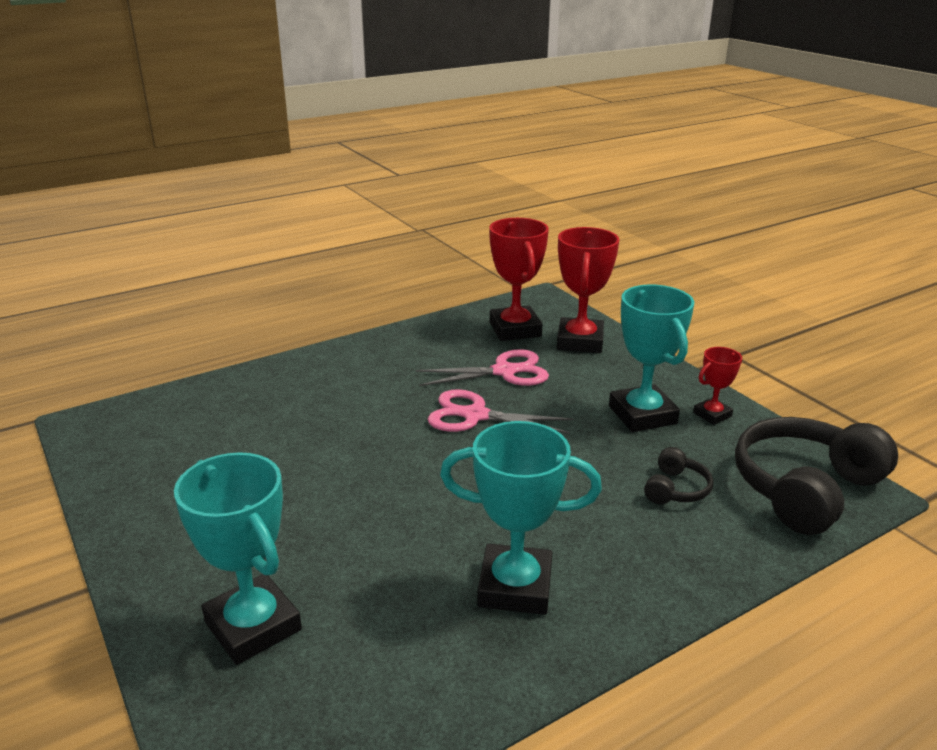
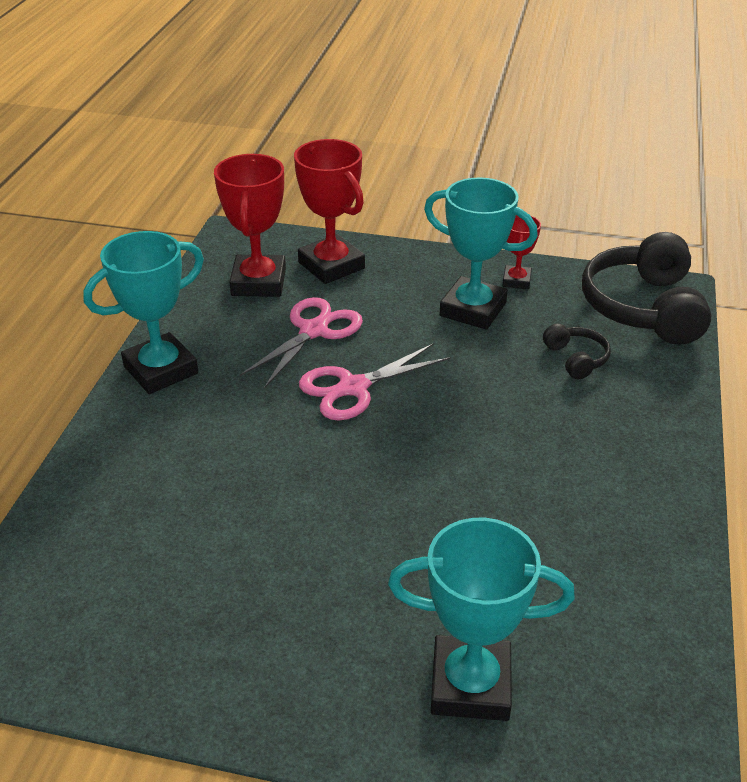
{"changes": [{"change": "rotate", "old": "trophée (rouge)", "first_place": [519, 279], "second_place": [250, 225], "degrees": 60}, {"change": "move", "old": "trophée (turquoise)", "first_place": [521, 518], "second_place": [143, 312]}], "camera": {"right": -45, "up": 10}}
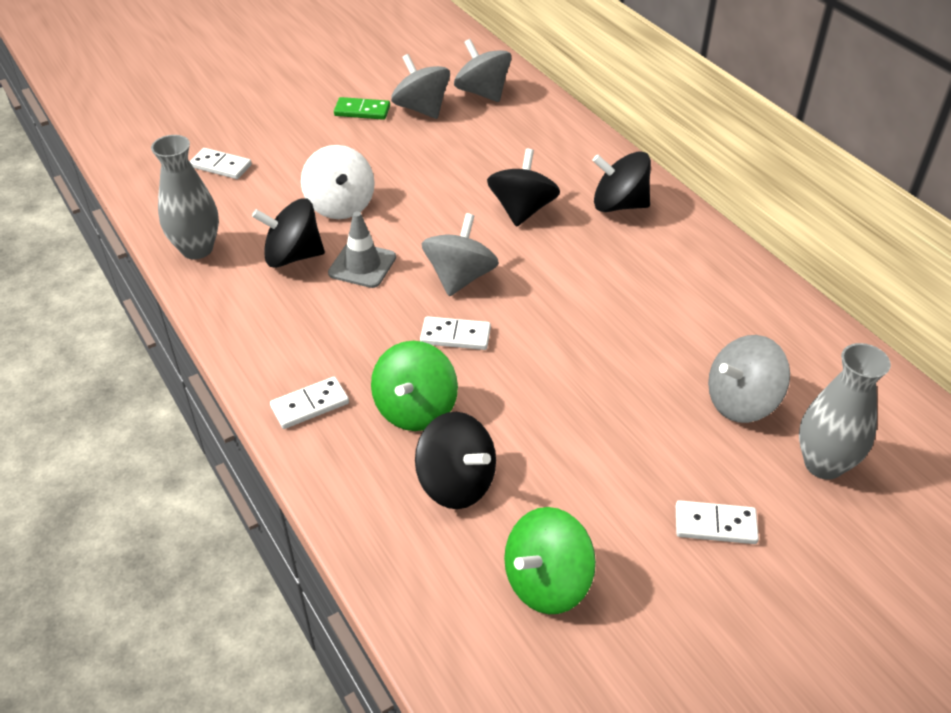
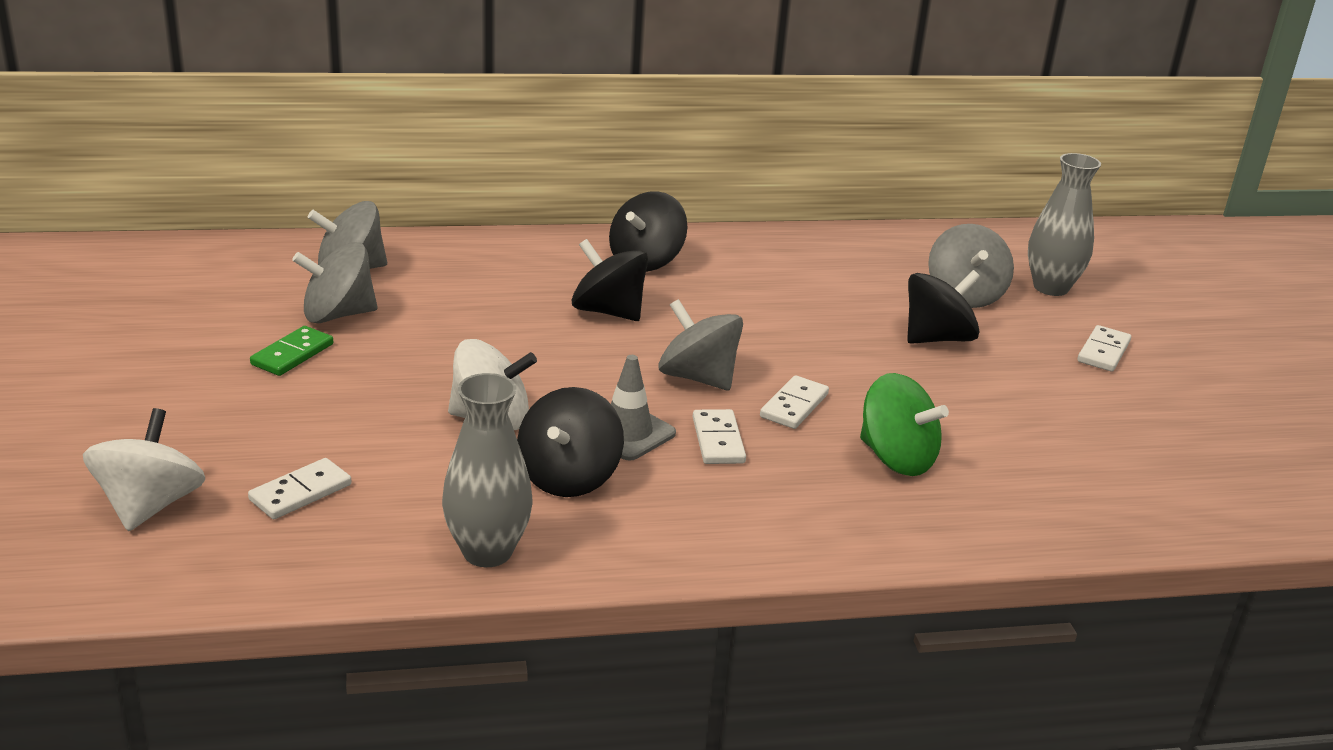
{"changes": [{"change": "move", "old": "domino (blanc)", "first_place": [309, 403], "second_place": [719, 436]}, {"change": "move", "old": "toupie (noir)", "first_place": [455, 460], "second_place": [943, 307]}, {"change": "delete", "old": "toupie (vert)", "first_place": [550, 560]}, {"change": "insert", "new": "toupie (blanc)", "second_place": [144, 469]}], "camera": {"right": -70, "up": -15}}
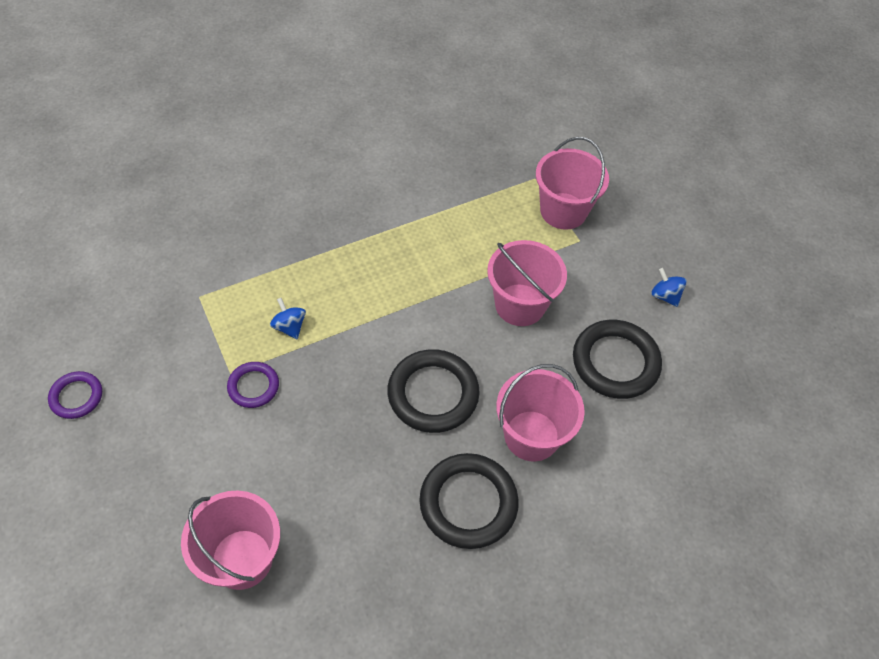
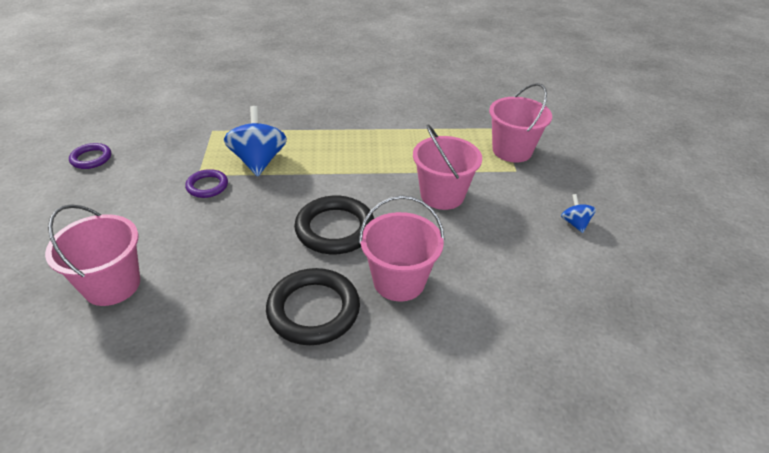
{"changes": [{"change": "resize", "old": "toupie (bleu)", "first_place": [288, 318], "second_place": [255, 141], "factor": 2.0}, {"change": "delete", "old": "anneau (noir)", "first_place": [617, 359]}], "camera": {"right": 25, "up": -15}}
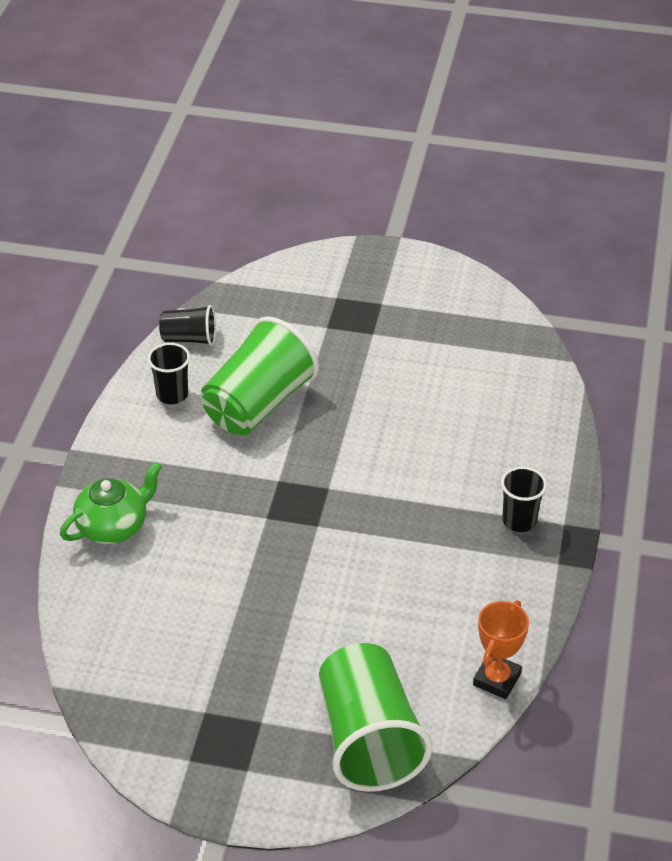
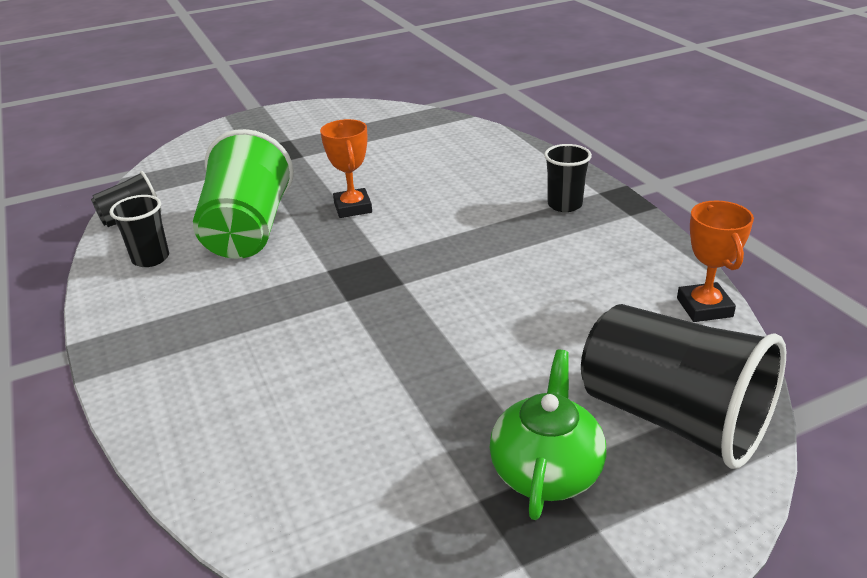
{"changes": [{"change": "move", "old": "théière (vert)", "first_place": [111, 503], "second_place": [548, 435]}, {"change": "recolor", "old": "gobelet (vert)", "new": "gobelet (noir)", "first_place": [375, 717], "second_place": [683, 386]}, {"change": "insert", "new": "trophée (orange)", "second_place": [346, 168]}], "camera": {"right": -35, "up": -10}}
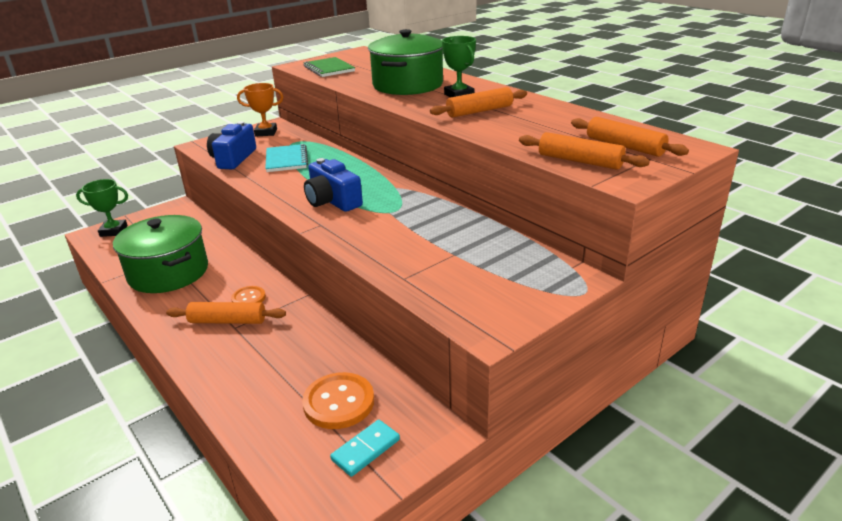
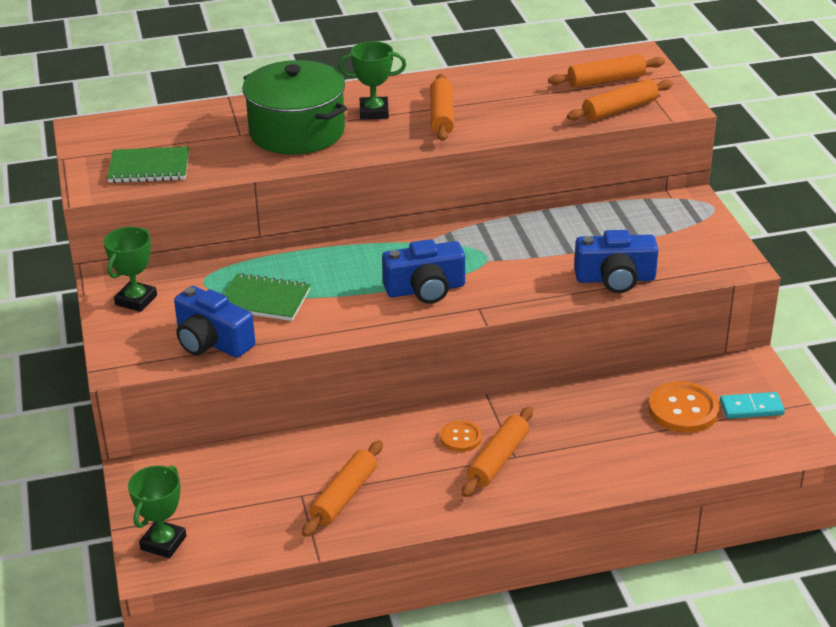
{"changes": [{"change": "recolor", "old": "trophée (orange)", "new": "trophée (vert)", "first_place": [260, 109], "second_place": [130, 269]}, {"change": "recolor", "old": "carnet (turquoise)", "new": "carnet (vert)", "first_place": [286, 158], "second_place": [267, 297]}, {"change": "replace", "old": "marmite (vert)", "new": "rouleau à pâtisserie (orange)", "first_place": [160, 254], "second_place": [342, 488]}, {"change": "rotate", "old": "domino (turquoise)", "first_place": [365, 448], "second_place": [752, 405], "degrees": -75}, {"change": "insert", "new": "appareil photo (bleu)", "second_place": [616, 261]}], "camera": {"right": -65, "up": 5}}
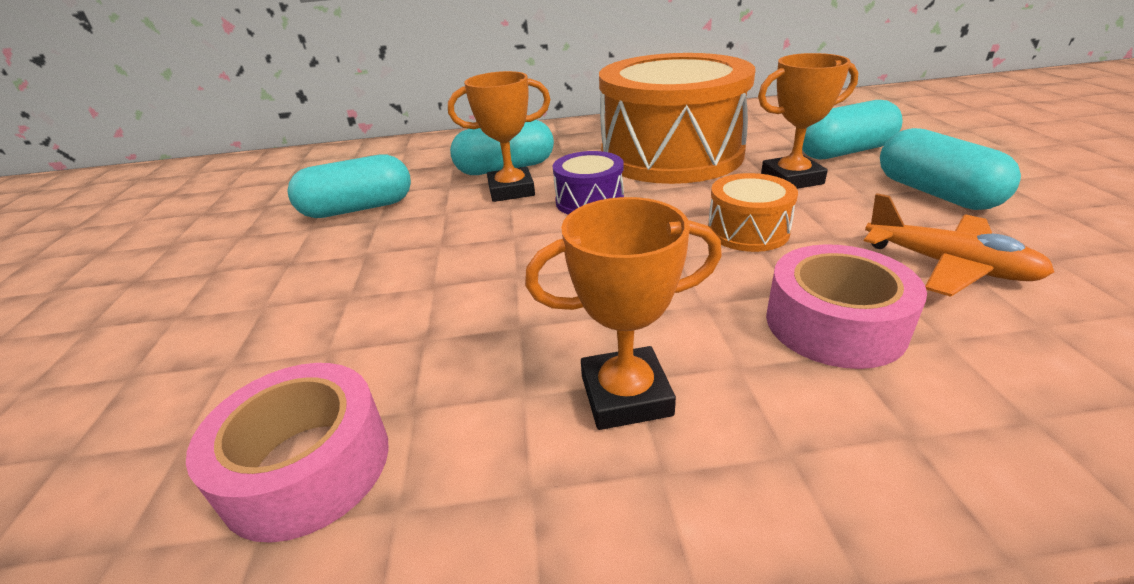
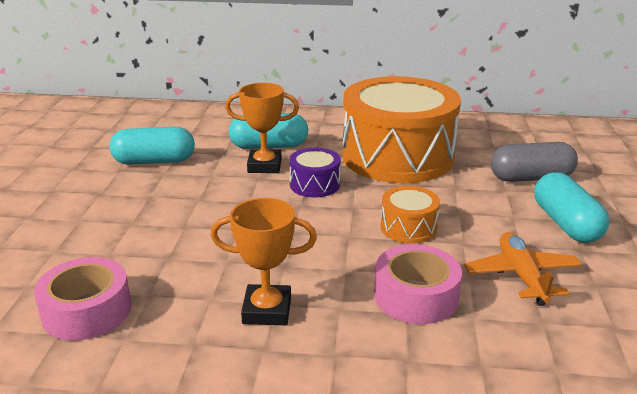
{"changes": [{"change": "delete", "old": "trophée (orange)", "first_place": [808, 121]}, {"change": "recolor", "old": "gélule (turquoise)", "new": "gélule (gris)", "first_place": [852, 129], "second_place": [534, 162]}, {"change": "rotate", "old": "avion (orange)", "first_place": [959, 245], "second_place": [523, 269], "degrees": -150}], "camera": {"right": 10, "up": -5}}
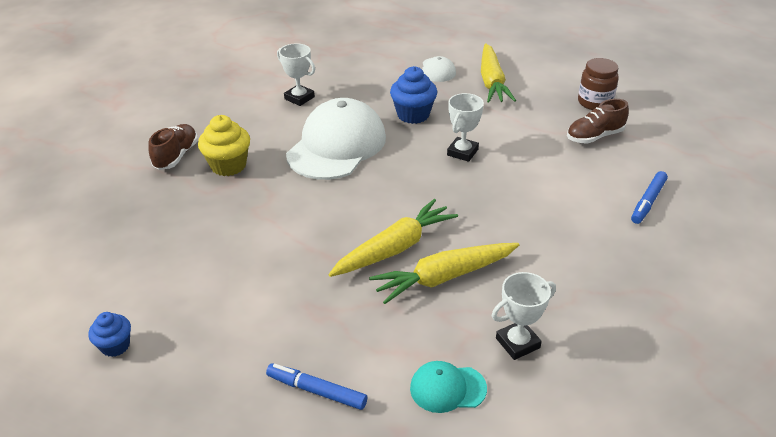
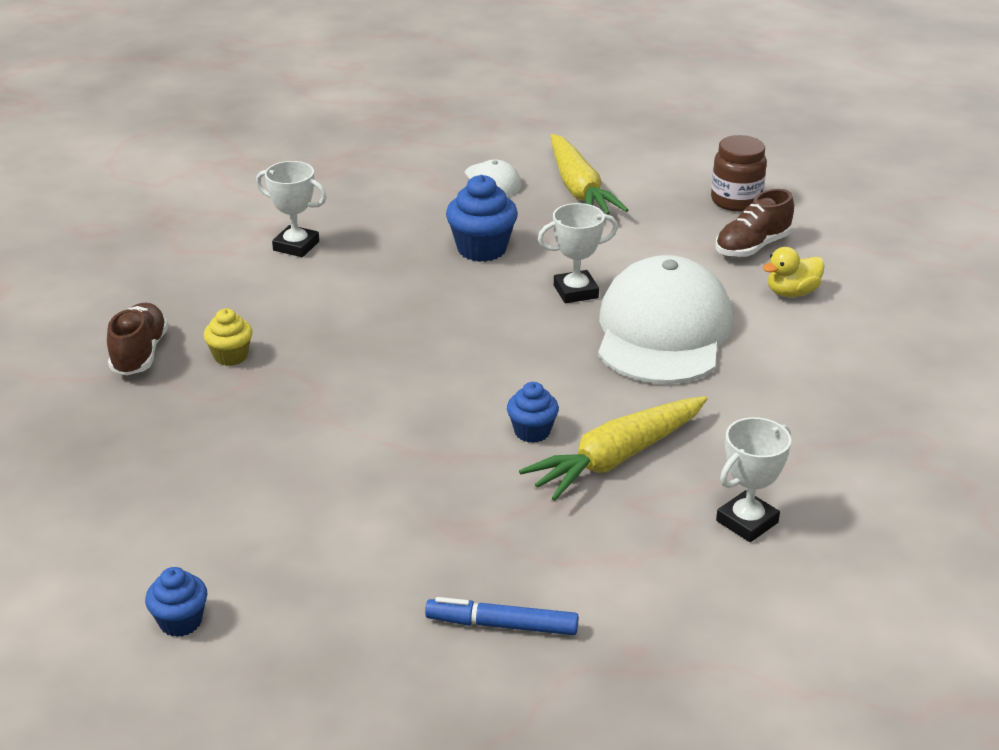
{"changes": [{"change": "rotate", "old": "trophée (blanc)", "first_place": [465, 127], "second_place": [578, 253], "degrees": 60}, {"change": "move", "old": "casquette (blanc)", "first_place": [336, 139], "second_place": [665, 319]}, {"change": "resize", "old": "muffin (jaune)", "first_place": [224, 145], "second_place": [228, 337], "factor": 0.61}, {"change": "delete", "old": "feutre (bleu)", "first_place": [649, 197]}, {"change": "replace", "old": "carotte (jaune)", "new": "muffin (bleu)", "first_place": [393, 238], "second_place": [533, 412]}, {"change": "delete", "old": "casquette (turquoise)", "first_place": [448, 387]}, {"change": "insert", "new": "canard (jaune)", "second_place": [794, 272]}], "camera": {"right": -15, "up": -5}}
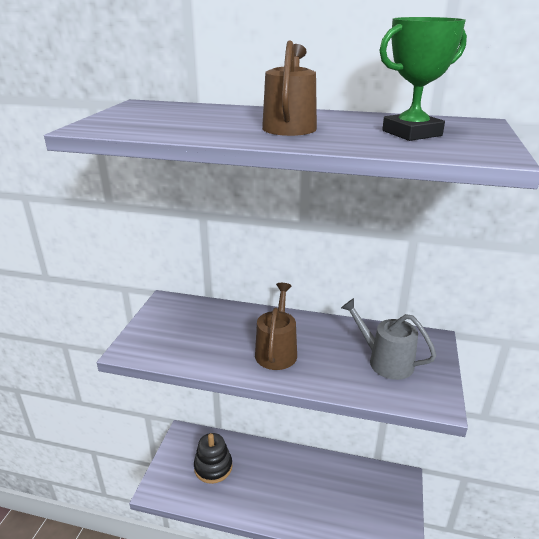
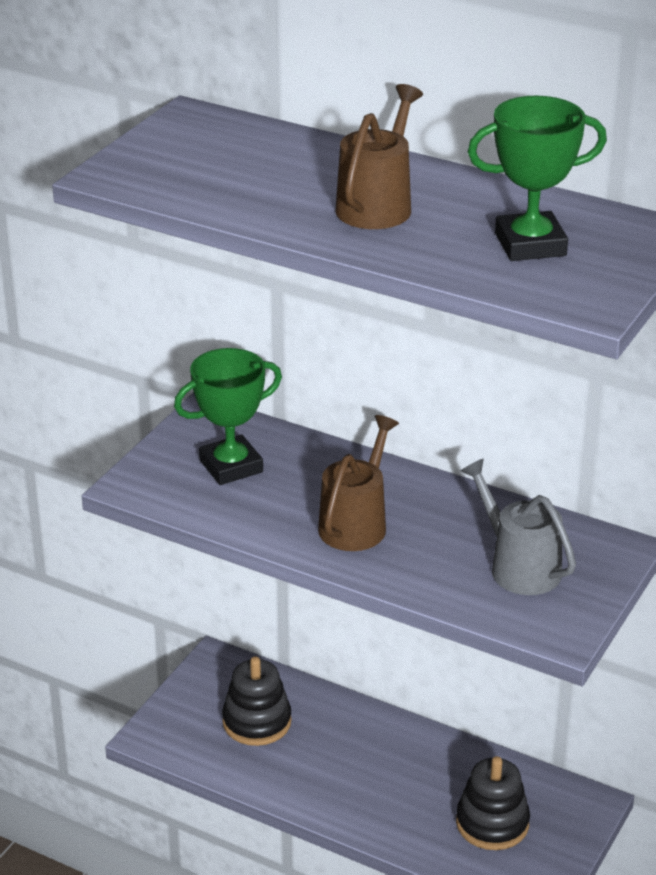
{"changes": [{"change": "insert", "new": "trophée (vert)", "second_place": [228, 416]}, {"change": "insert", "new": "jouet à empiler (noir)", "second_place": [493, 803]}], "camera": {"right": 15, "up": 5}}
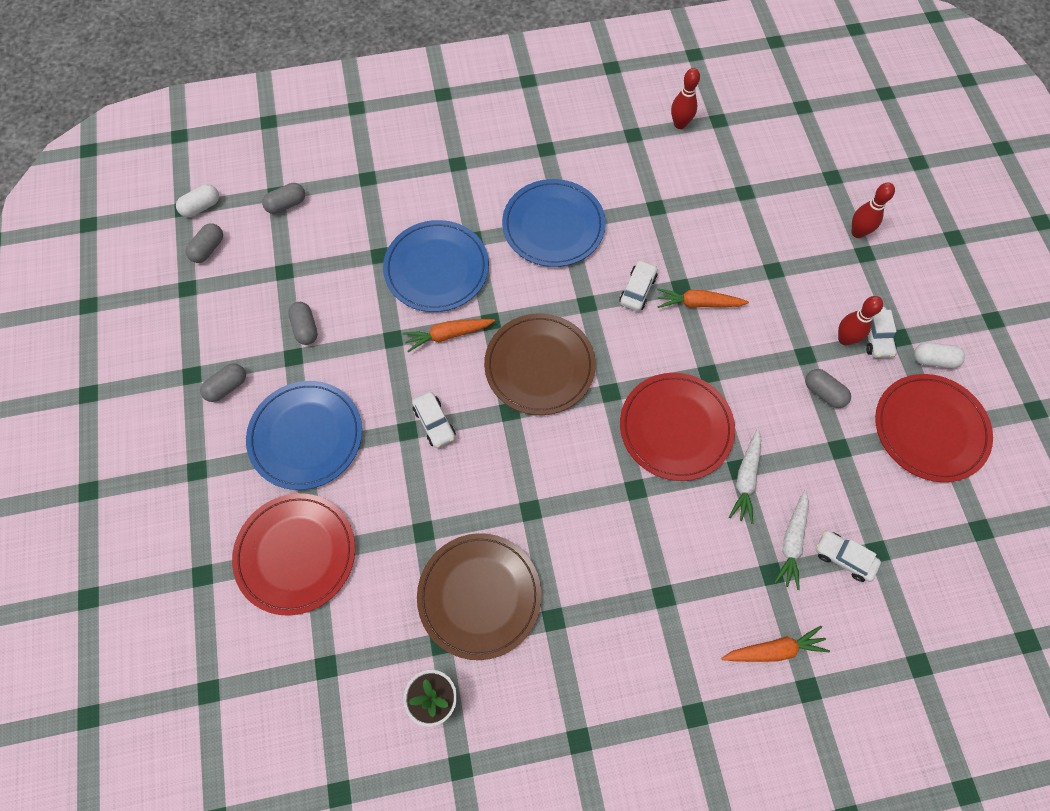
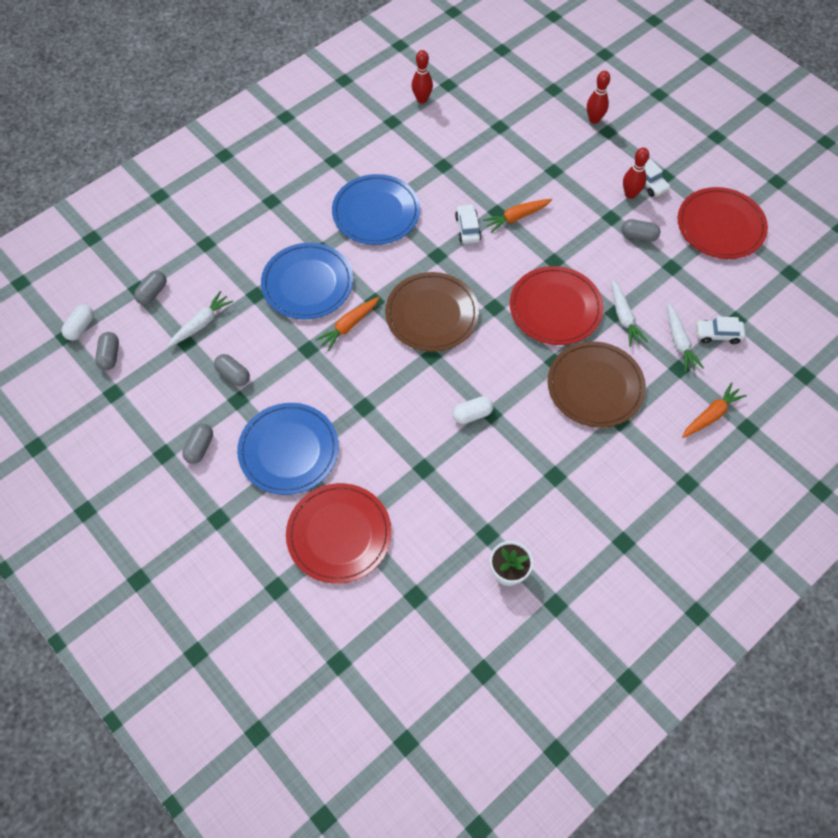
{"changes": [{"change": "move", "old": "gélule (blanc)", "first_place": [939, 355], "second_place": [473, 410]}, {"change": "delete", "old": "voiture (blanc)", "first_place": [434, 420]}, {"change": "move", "old": "assiette (marron)", "first_place": [479, 596], "second_place": [597, 384]}, {"change": "insert", "new": "carotte (blanc)", "second_place": [200, 319]}], "camera": {"right": -30, "up": -5}}
